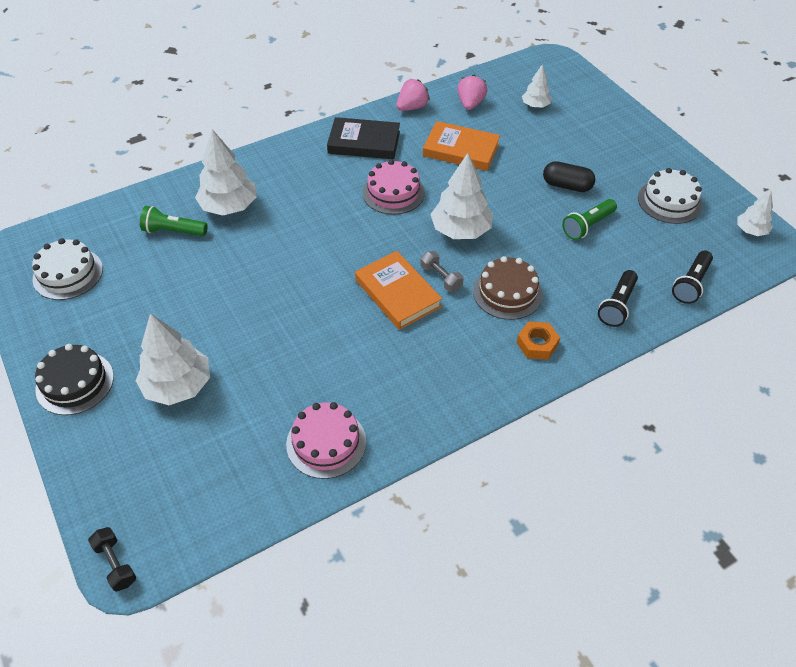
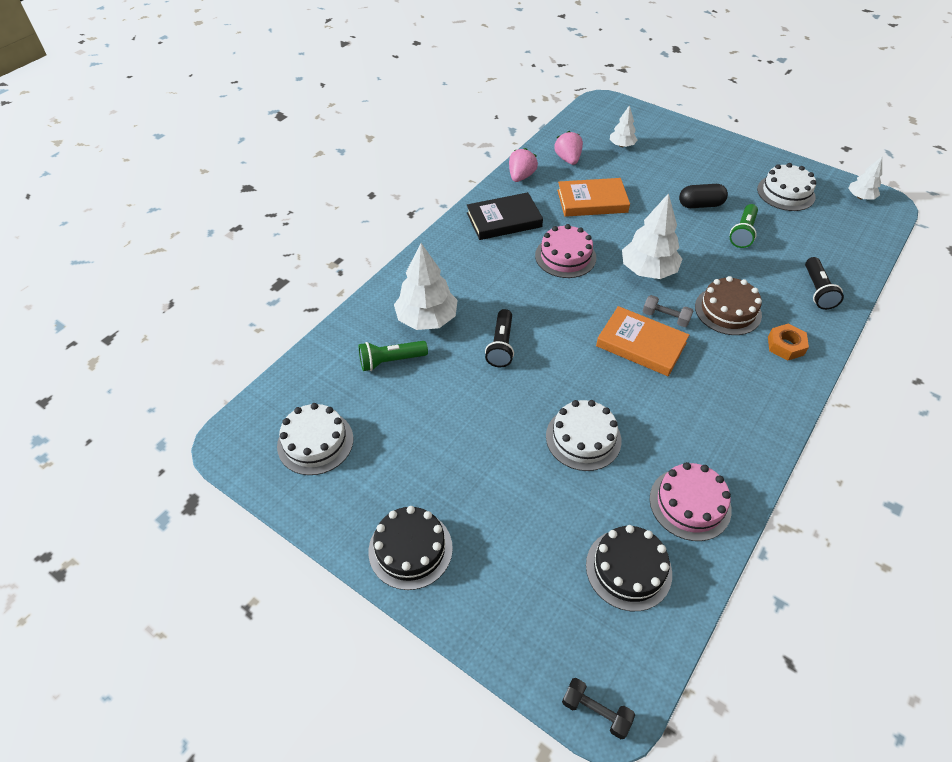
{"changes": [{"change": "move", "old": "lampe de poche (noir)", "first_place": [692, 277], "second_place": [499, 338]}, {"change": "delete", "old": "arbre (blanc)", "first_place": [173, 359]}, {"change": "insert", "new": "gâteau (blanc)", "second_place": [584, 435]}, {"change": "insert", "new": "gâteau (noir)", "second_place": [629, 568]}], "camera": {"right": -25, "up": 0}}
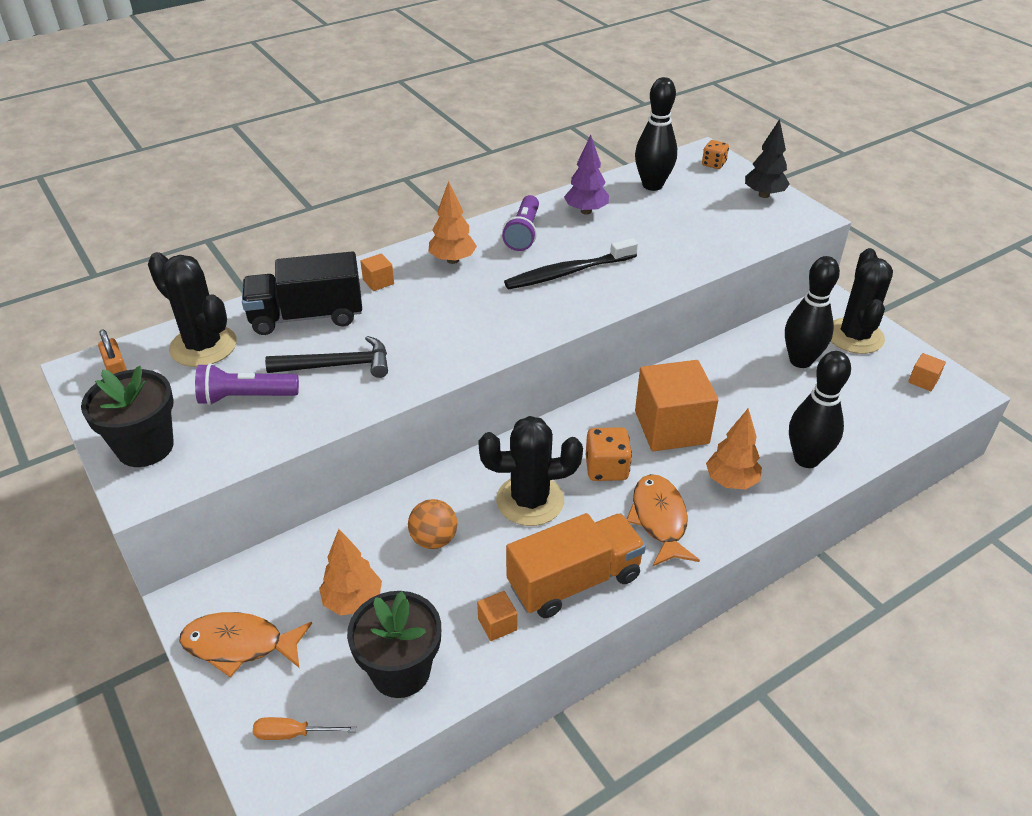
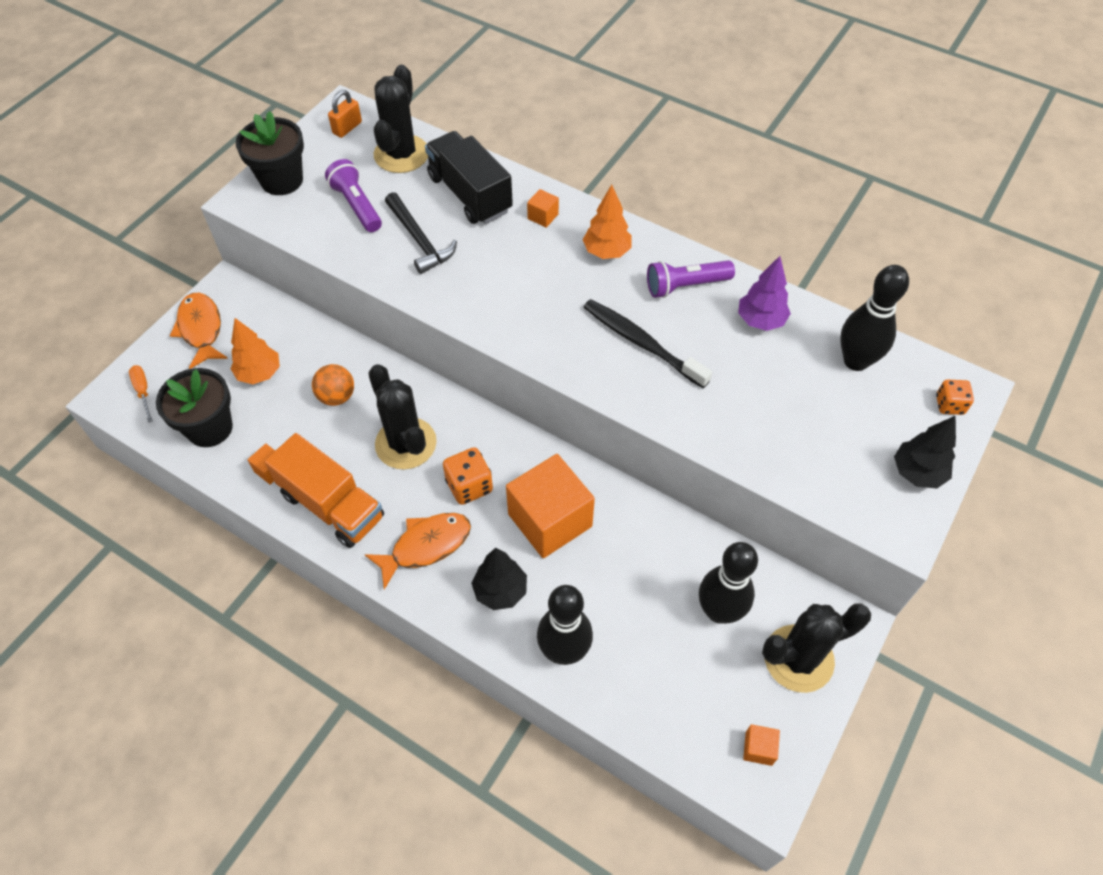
{"changes": [{"change": "recolor", "old": "arbre (orange)", "new": "arbre (noir)", "first_place": [734, 448], "second_place": [499, 579]}], "camera": {"right": 65, "up": 15}}
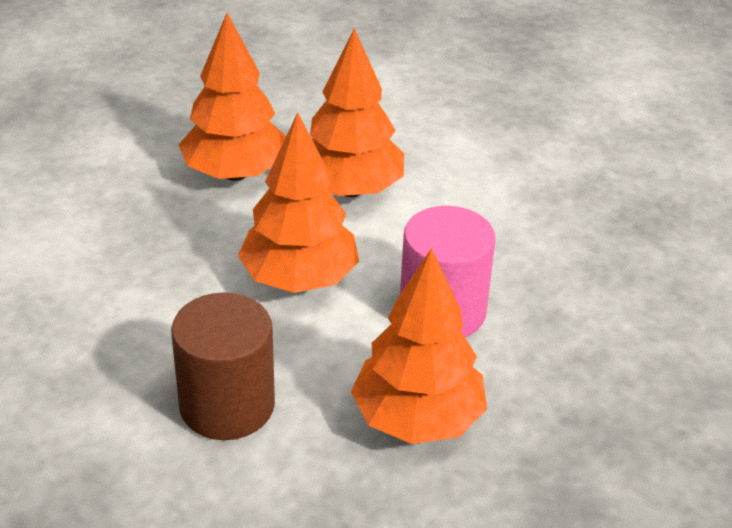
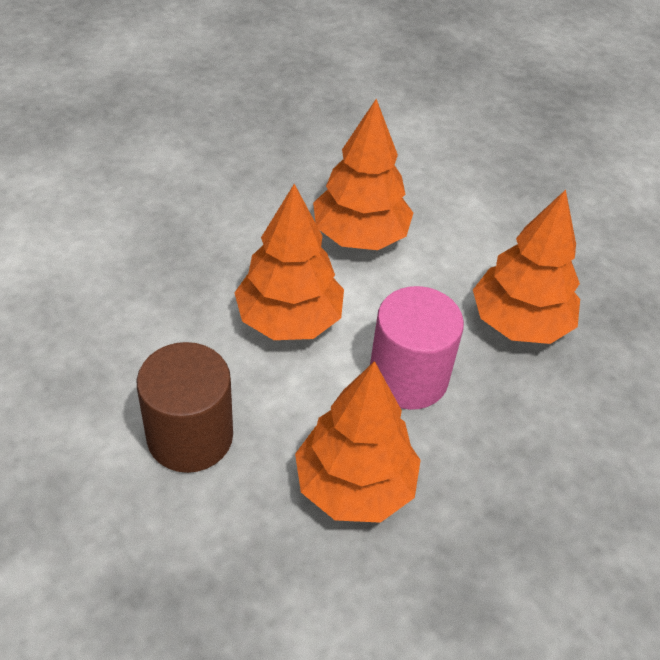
{"changes": [{"change": "move", "old": "arbre (orange)", "first_place": [232, 97], "second_place": [526, 267]}], "camera": {"right": 10, "up": 10}}
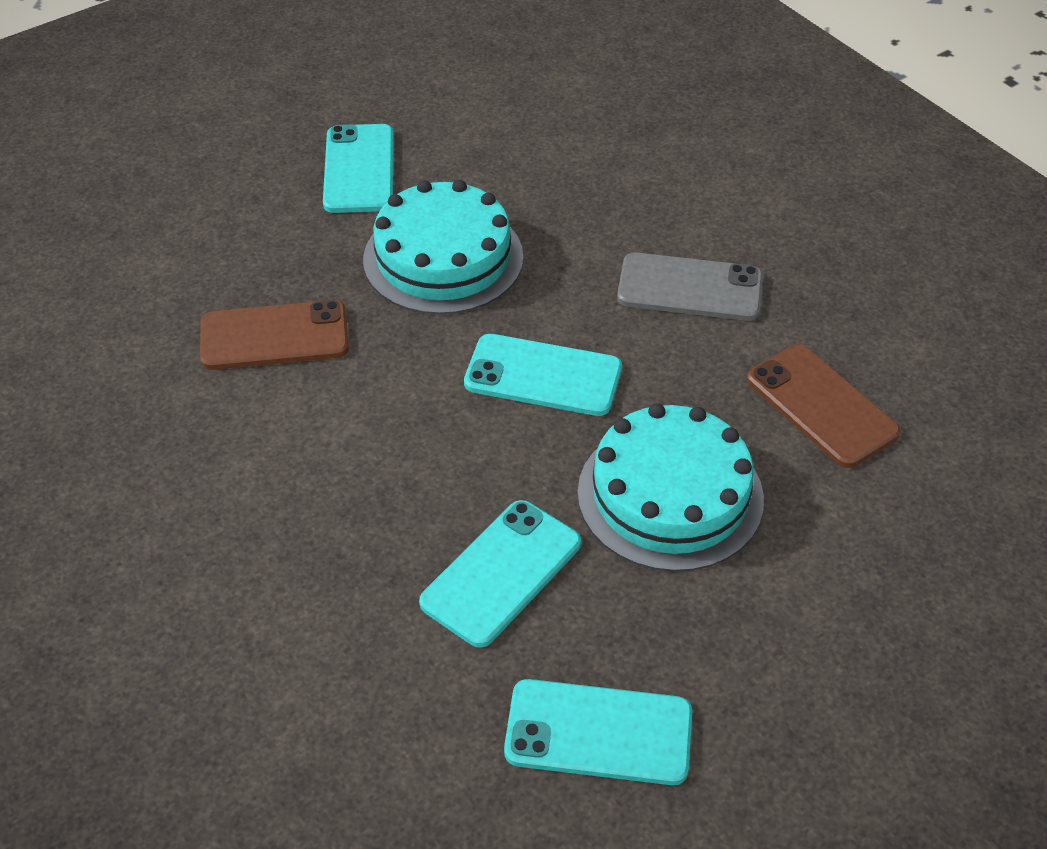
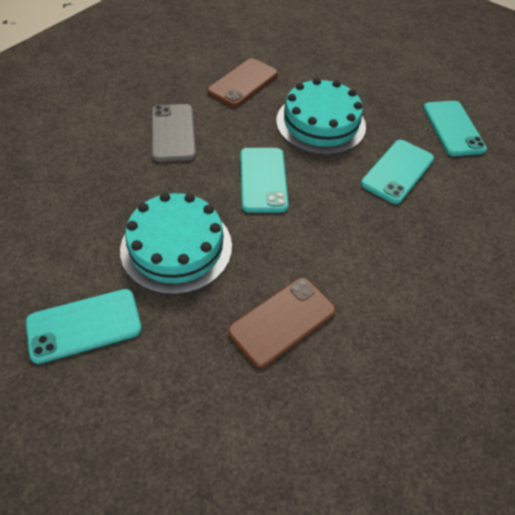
{"changes": [{"change": "rotate", "old": "téléphone (marron)", "first_place": [274, 335], "second_place": [282, 323], "degrees": 75}, {"change": "rotate", "old": "téléphone (turquoise)", "first_place": [500, 574], "second_place": [397, 172], "degrees": -75}], "camera": {"right": -110, "up": 5}}
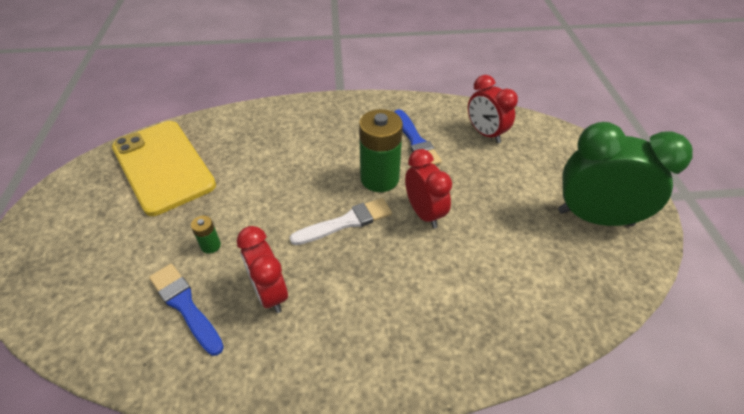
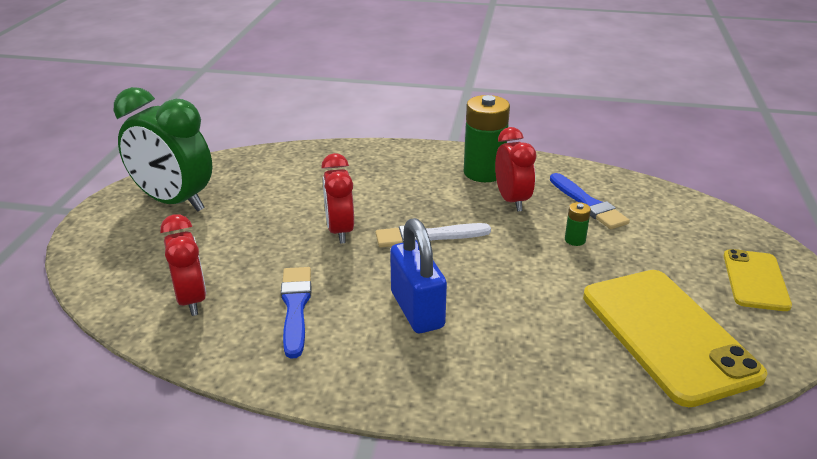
{"changes": [{"change": "move", "old": "pile (vert)", "first_place": [381, 150], "second_place": [487, 138]}, {"change": "insert", "new": "cadenas (bleu)", "second_place": [418, 275]}, {"change": "insert", "new": "téléphone (jaune)", "second_place": [758, 280]}], "camera": {"right": -165, "up": -15}}
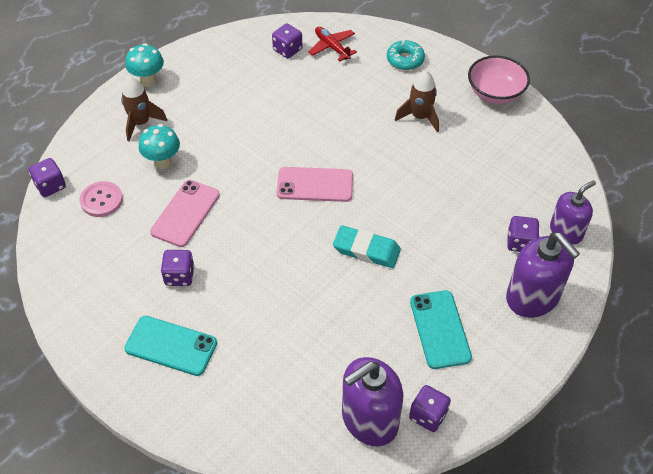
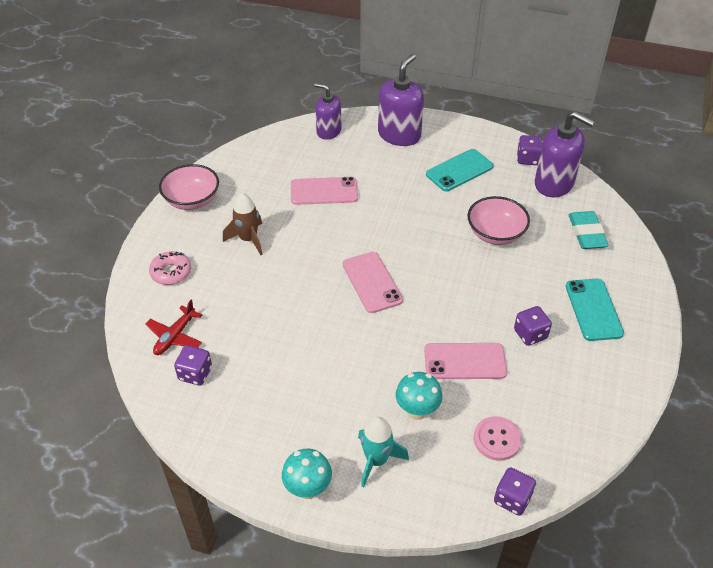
{"changes": [{"change": "recolor", "old": "beignet (turquoise)", "new": "beignet (rose)", "first_place": [406, 55], "second_place": [170, 268]}, {"change": "recolor", "old": "fusée (marron)", "new": "fusée (turquoise)", "first_place": [144, 109], "second_place": [383, 452]}, {"change": "delete", "old": "dé (violet)", "first_place": [523, 234]}, {"change": "move", "old": "gomme (turquoise)", "first_place": [367, 246], "second_place": [589, 230]}, {"change": "insert", "new": "téléphone (rose)", "second_place": [324, 191]}, {"change": "insert", "new": "bol (rose)", "second_place": [499, 220]}], "camera": {"right": -115, "up": -5}}
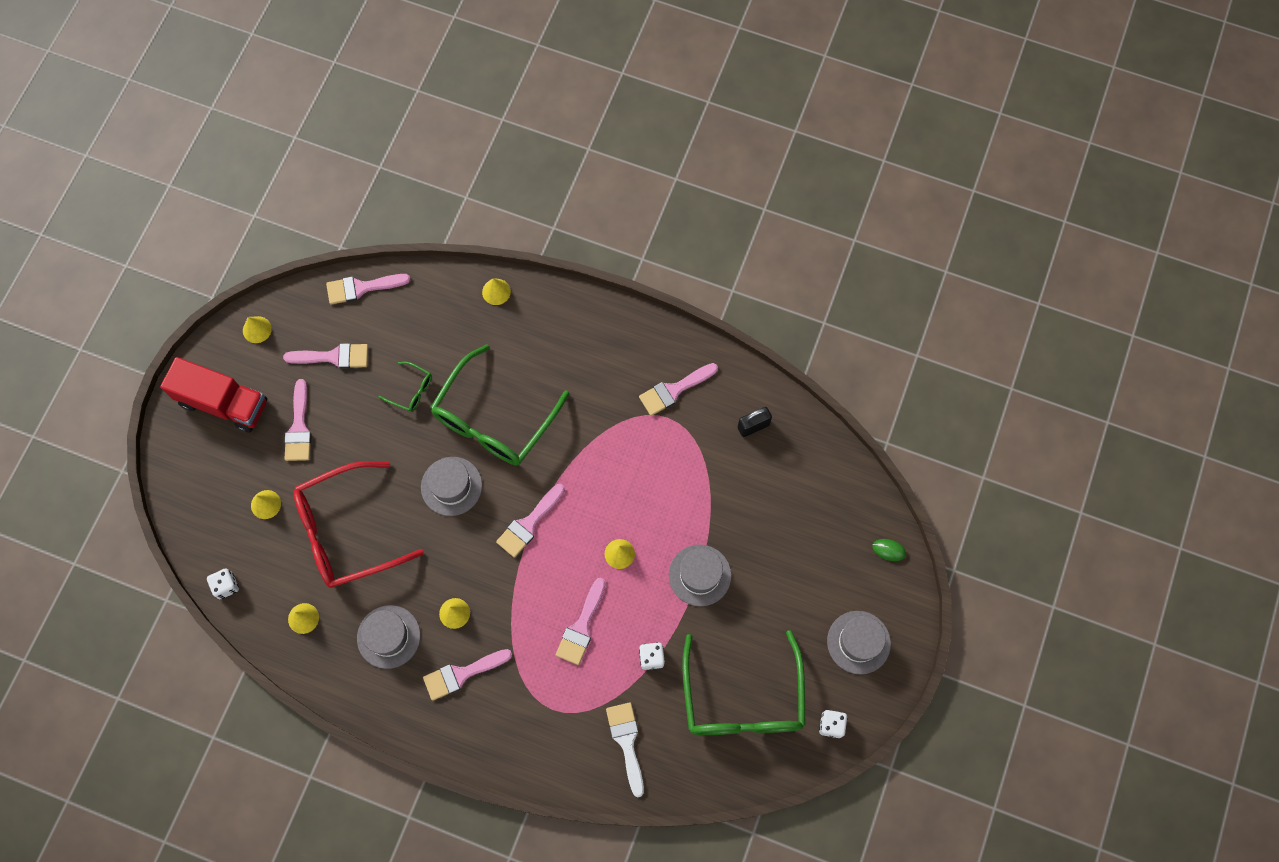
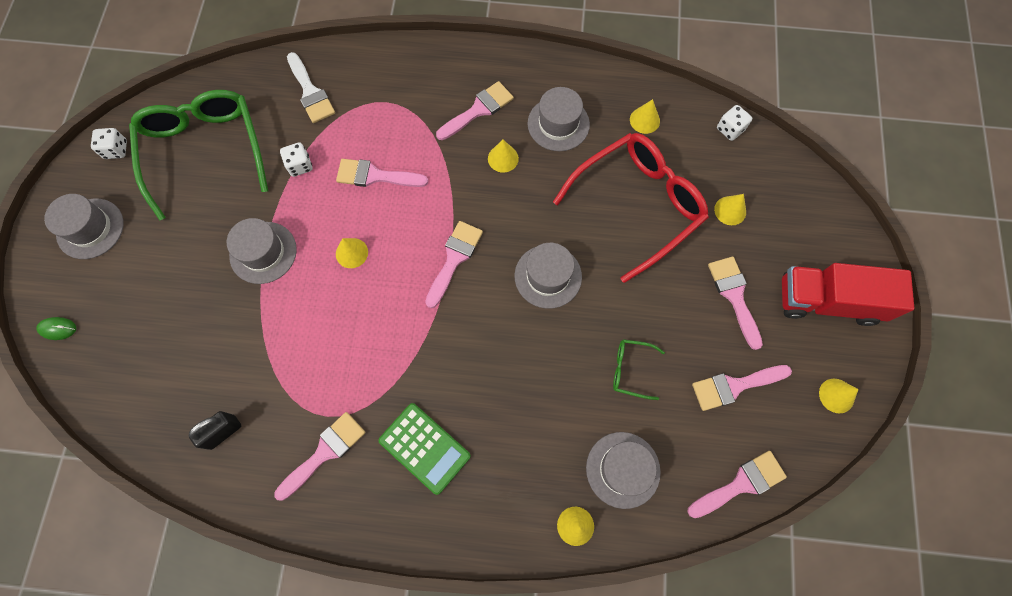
{"changes": [{"change": "delete", "old": "lunettes (vert)", "first_place": [499, 404]}, {"change": "rotate", "old": "pinceau (rose)", "first_place": [581, 621], "second_place": [382, 173], "degrees": -90}, {"change": "insert", "new": "calculatrice (vert)", "second_place": [425, 449]}, {"change": "insert", "new": "chapeau (gris)", "second_place": [623, 470]}], "camera": {"right": 165, "up": 0}}
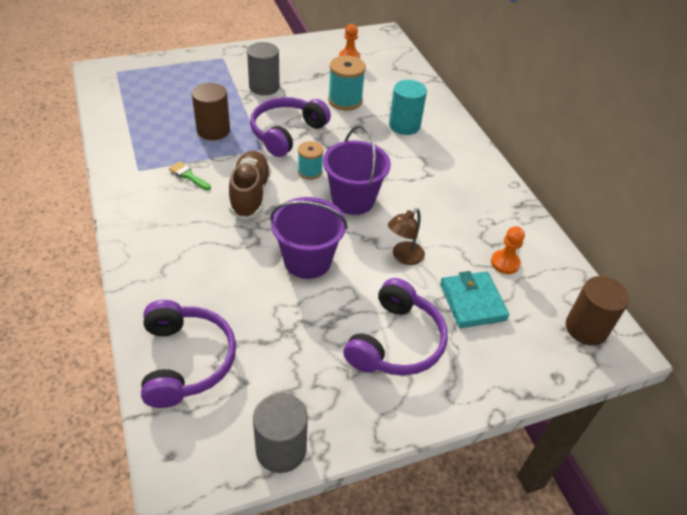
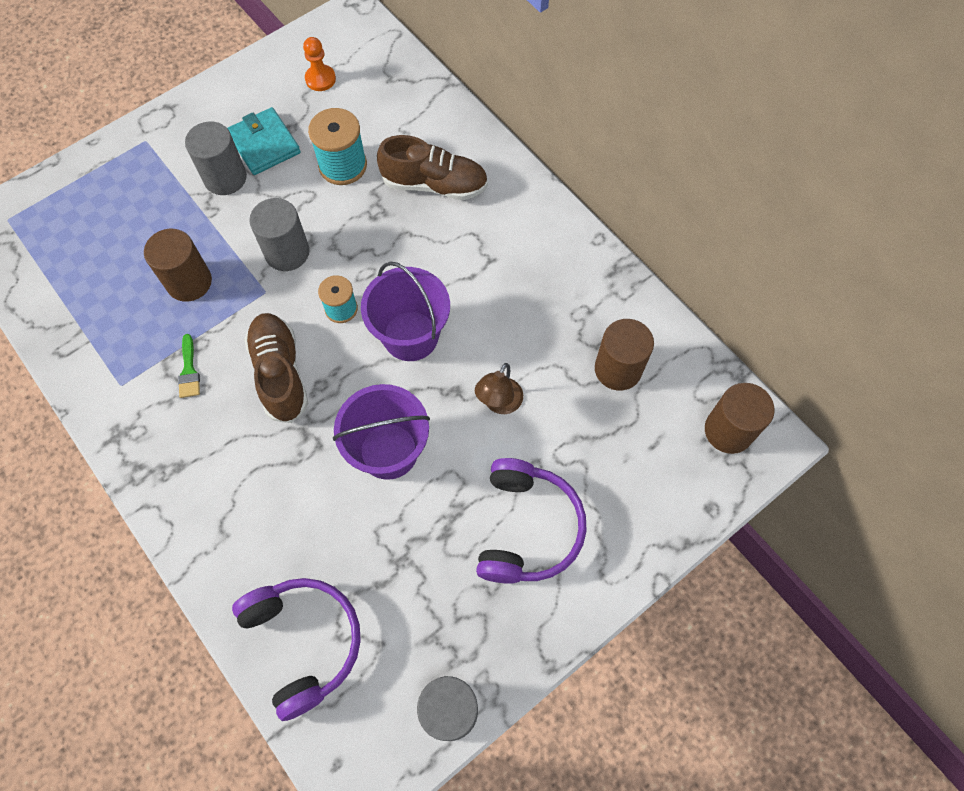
{"changes": [{"change": "replace", "old": "cylindre (turquoise)", "new": "chaussure (marron)", "first_place": [408, 107], "second_place": [432, 167]}, {"change": "replace", "old": "casque audio (violet)", "new": "cylindre (gris)", "first_place": [290, 127], "second_place": [279, 234]}, {"change": "rotate", "old": "pinceau (vert)", "first_place": [190, 175], "second_place": [189, 366], "degrees": -120}, {"change": "replace", "old": "pion (orange)", "new": "cylindre (marron)", "first_place": [508, 250], "second_place": [624, 354]}, {"change": "move", "old": "portefeuille (turquoise)", "first_place": [474, 299], "second_place": [264, 141]}], "camera": {"right": -15, "up": 20}}
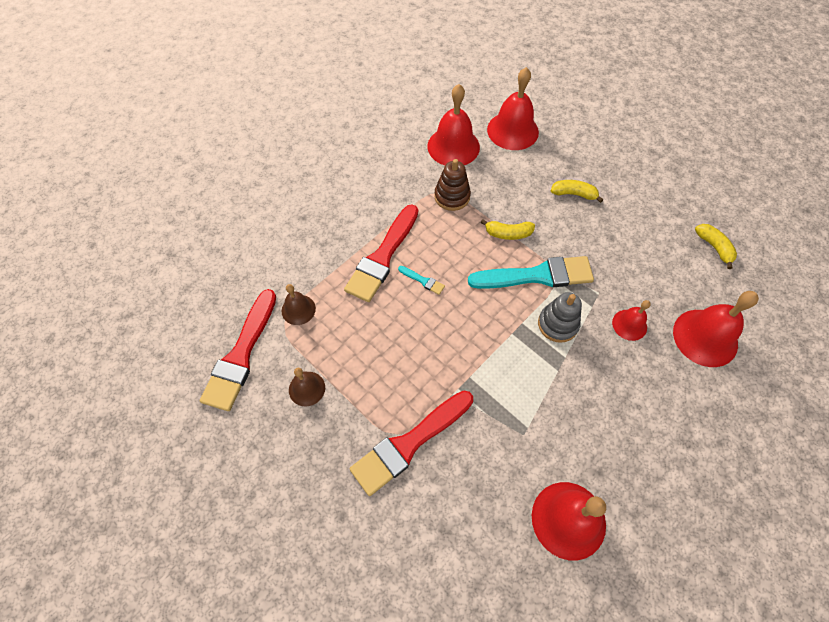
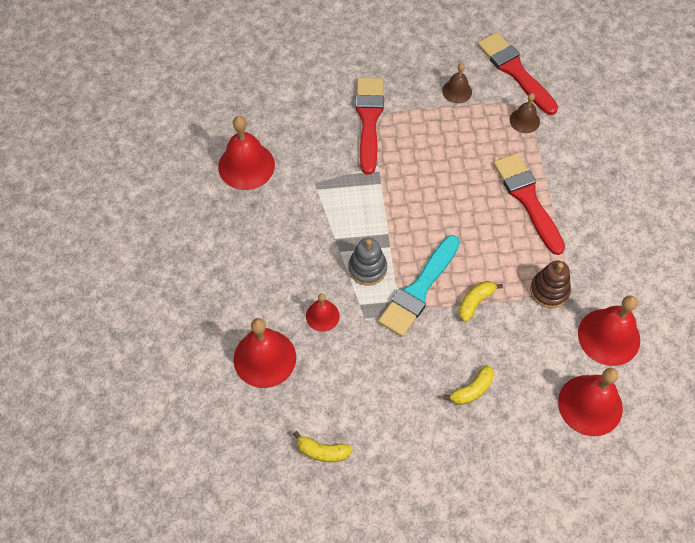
{"changes": [{"change": "delete", "old": "pinceau (turquoise)", "first_place": [421, 280]}], "camera": {"right": 130, "up": 0}}
